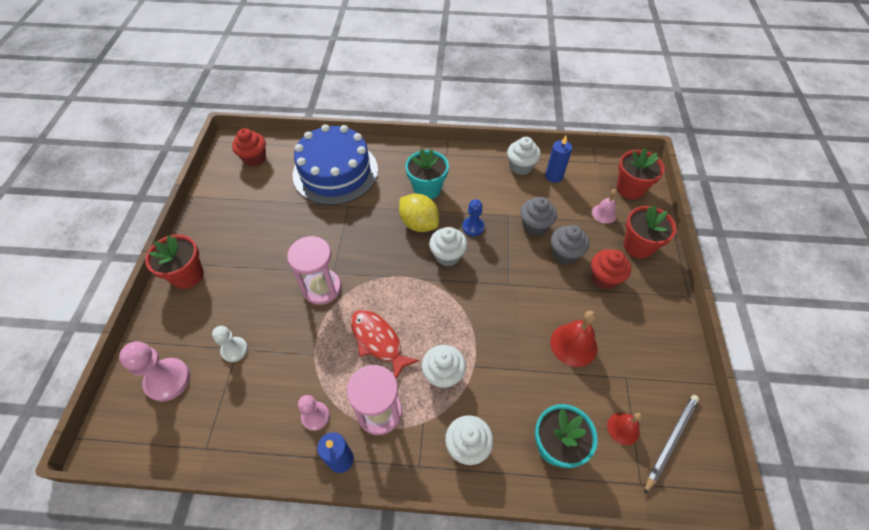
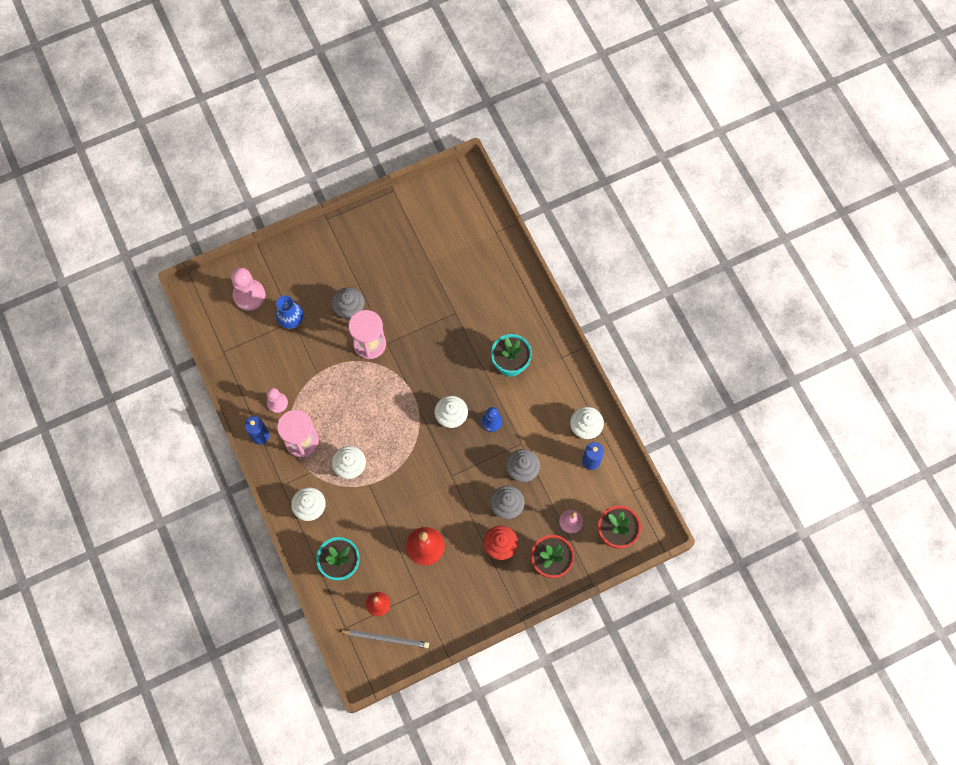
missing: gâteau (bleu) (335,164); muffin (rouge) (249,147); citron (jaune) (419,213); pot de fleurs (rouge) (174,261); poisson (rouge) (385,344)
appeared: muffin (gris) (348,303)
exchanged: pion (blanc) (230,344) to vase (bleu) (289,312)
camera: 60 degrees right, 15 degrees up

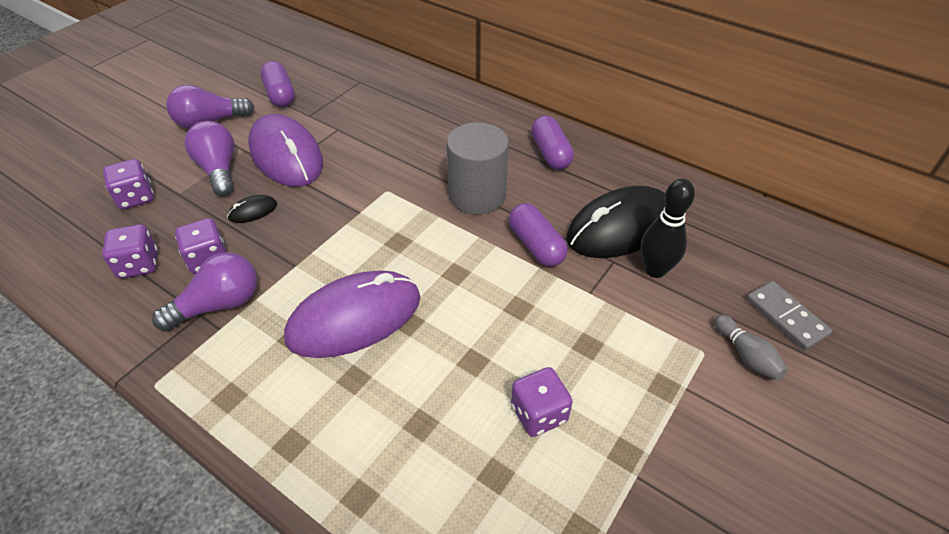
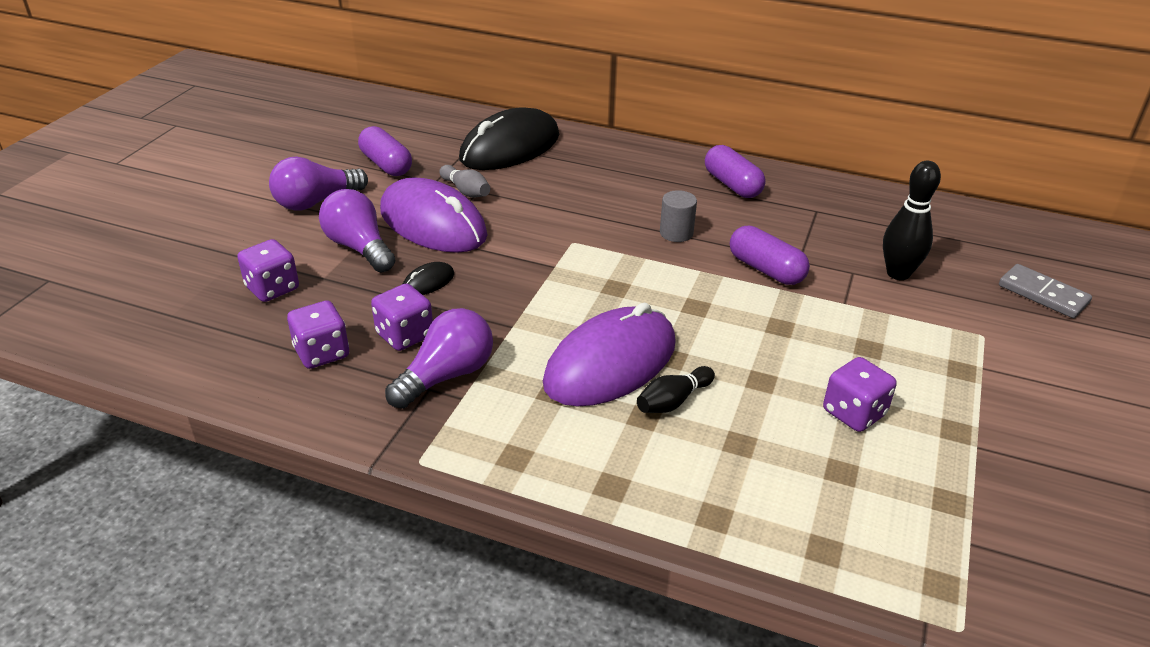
appeared: quille (noir) (676,389)
relocated: souris (noir) (615,222) to (509,138); quille (gris) (751,347) to (465,181)
size: cylindre (gris) (478,168) = (678,216) x0.51
camera: 15 degrees left, 10 degrees down

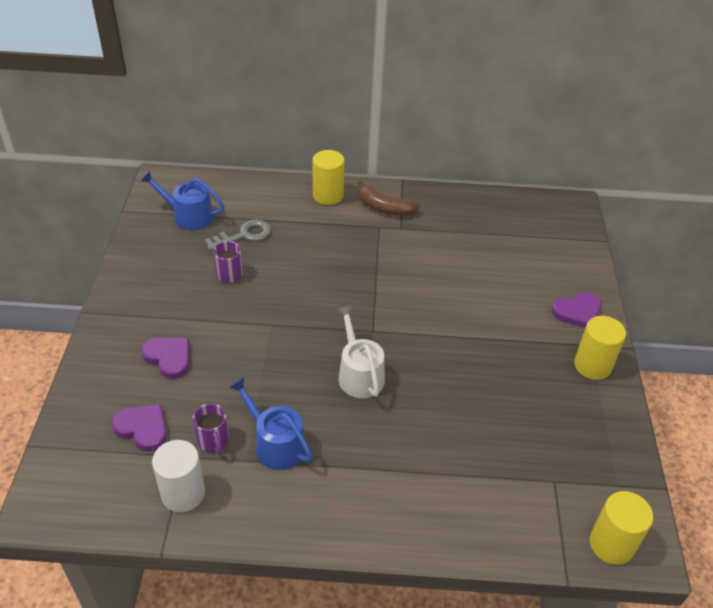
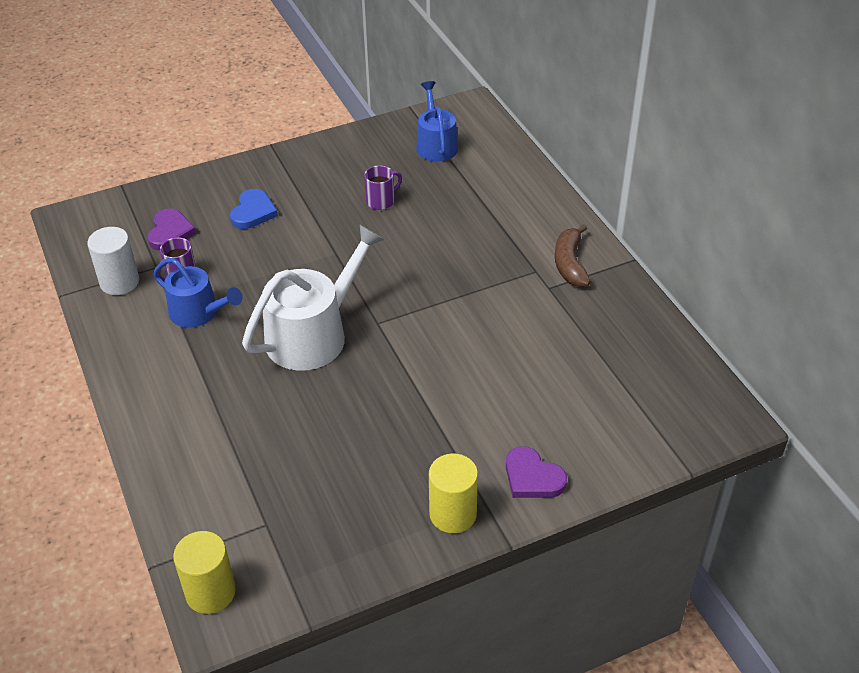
missing: cylindre (jaune) (329,177); clé (gris) (238,235)
colour: cœur (violet) (165,358) to cœur (bleu) (254,209)
spun: arrosoir (bleu) (271,423) = (198,293) 105 degrees clockwise
size: arrosoir (blanc) (361,351) = (313,297) x1.60
camera: 65 degrees right, 0 degrees up

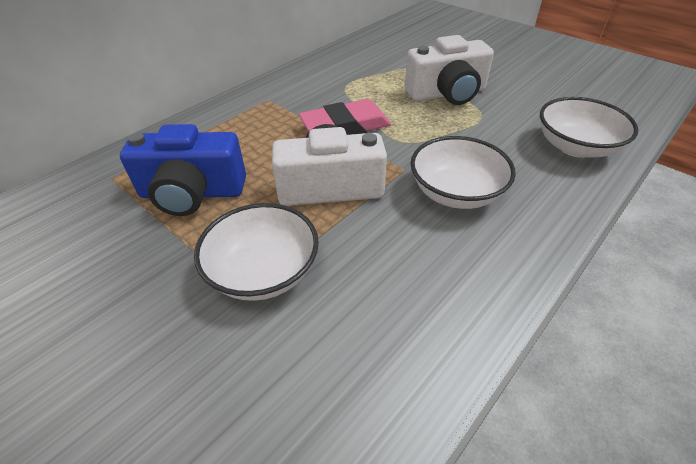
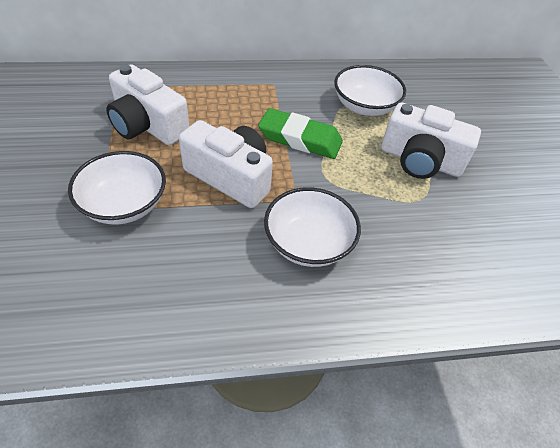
relocated: bol (blanc) (589,127) to (370,90)
colour: gomme (rose) (345,117) to gomme (vert) (300,133); appareil photo (bleu) (183,170) to appareil photo (blanc) (148,104)
camera: 35 degrees right, 5 degrees up

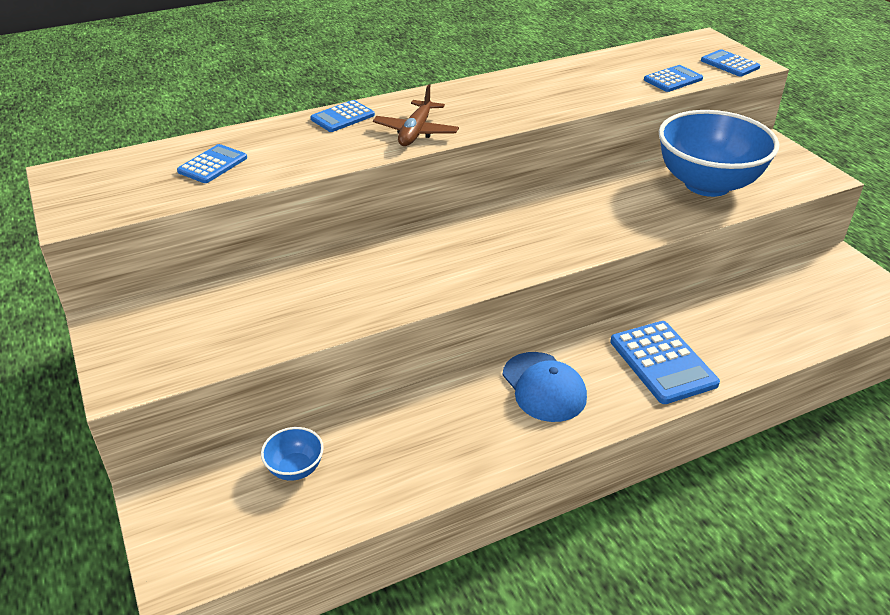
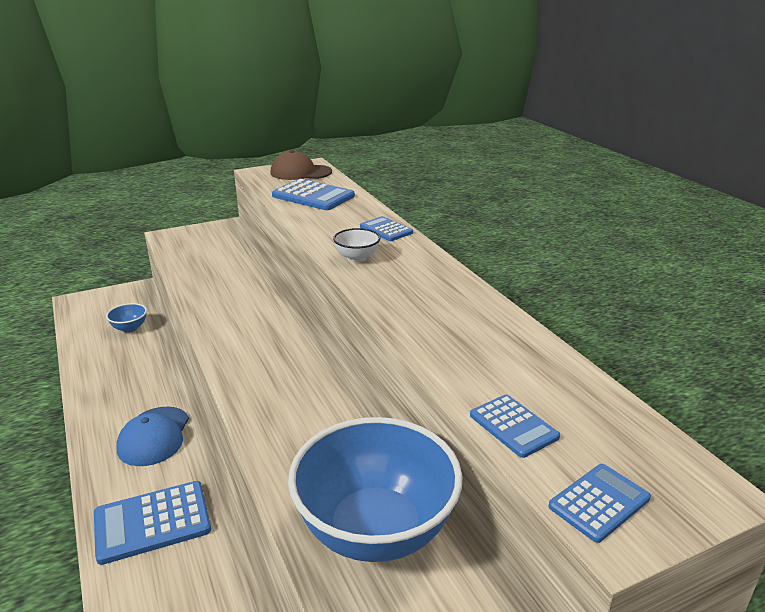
appeared: casquette (marron) (301,165)
exchanged: avion (marron) (416,115) to bol (blanc) (357,245)
spun: casquette (bleu) (545,387) = (152,436) 60 degrees counterclockwise
size: calculatrice (bleu) (212,163) = (313,194) x1.67
camera: 90 degrees right, 10 degrees down

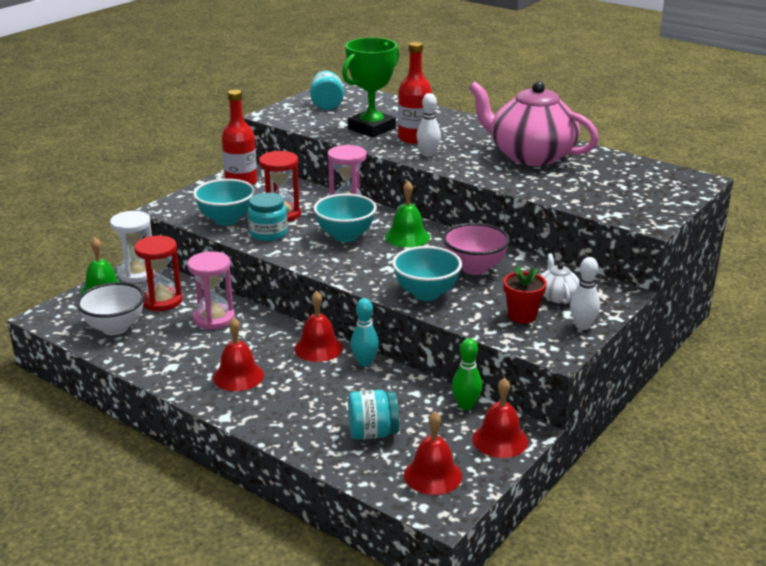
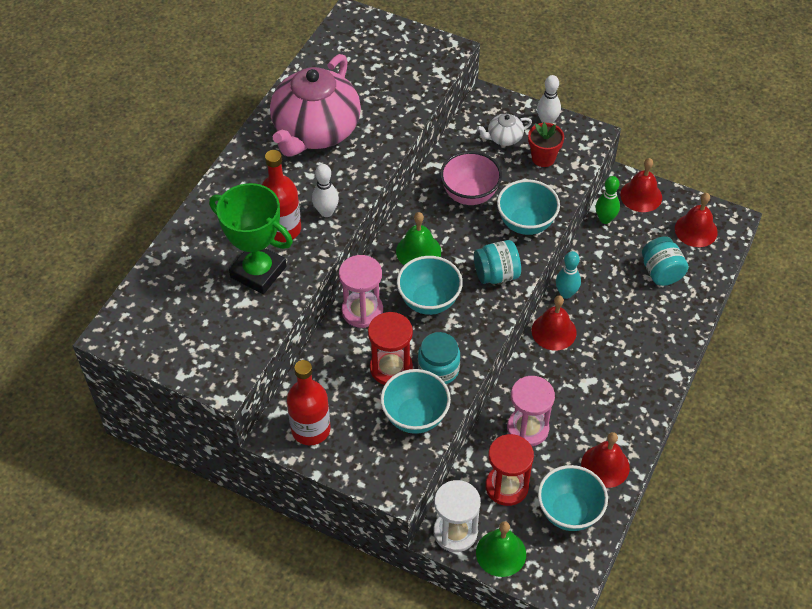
relocated: bocal (turquoise) (327,90) to (497,262); cloche (rouge) (238,354) to (605,460)
colour: bol (blanc) (111,308) to bol (turquoise) (573,498)
camera: 100 degrees left, 25 degrees up

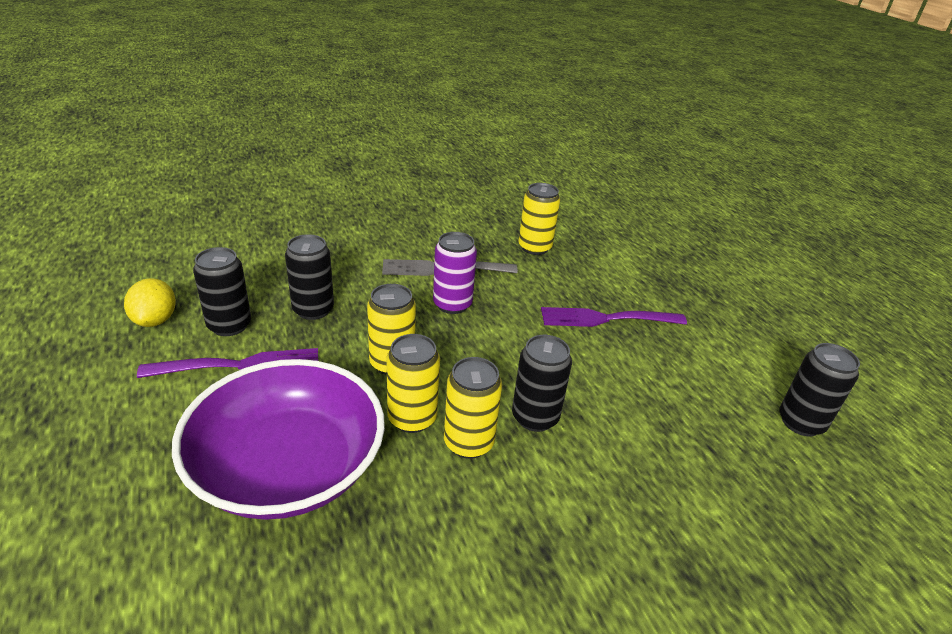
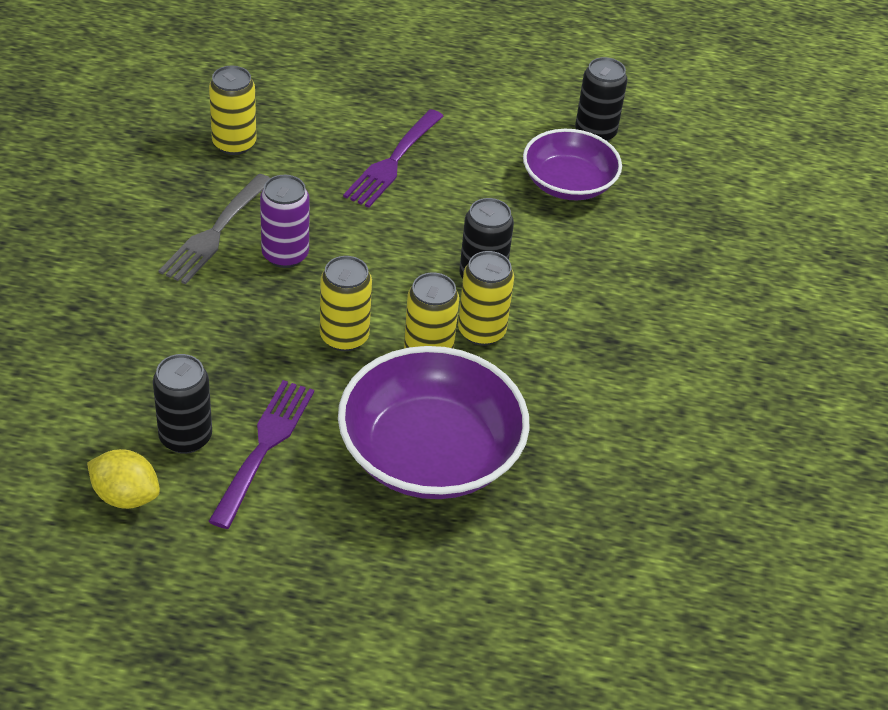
missing: canette (noir) (309,277)
appeared: bol (violet) (572,164)
camera: 60 degrees left, 10 degrees up

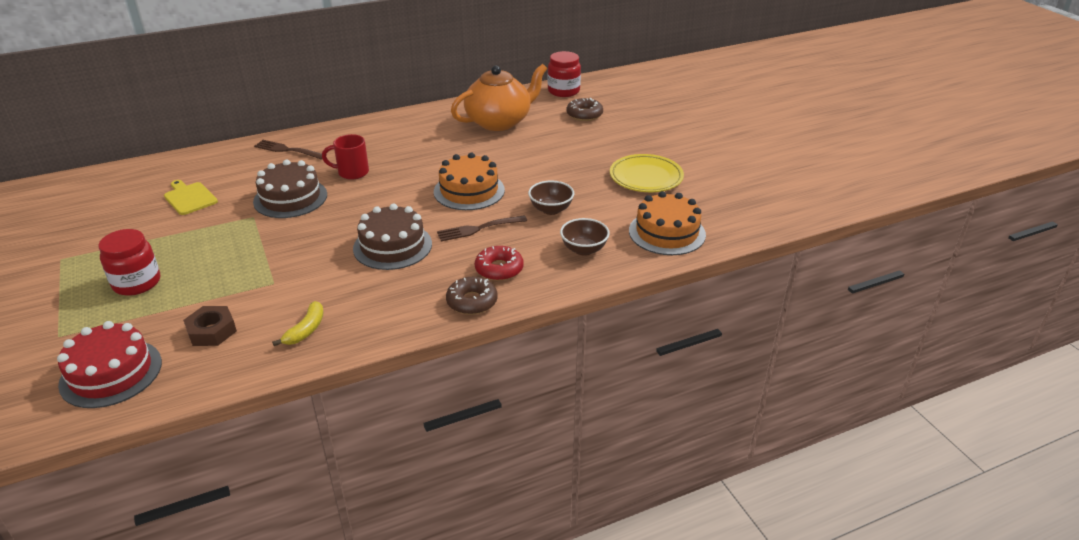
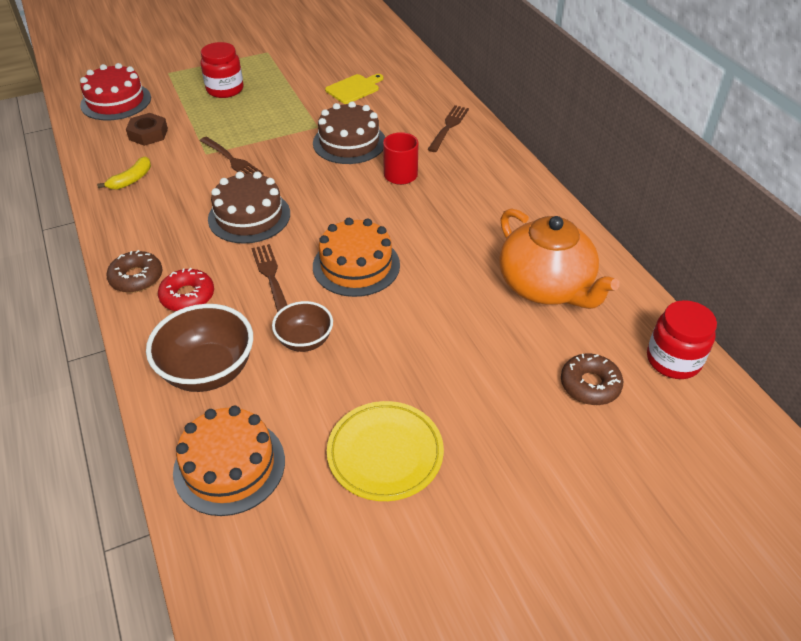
appeared: fourchette (marron) (232,156)
spun: banane (jaune) (298,323) = (124,173) 75 degrees counterclockwise
size: bol (marron) (585,237) = (199,348) x1.64
camera: 90 degrees right, 10 degrees up

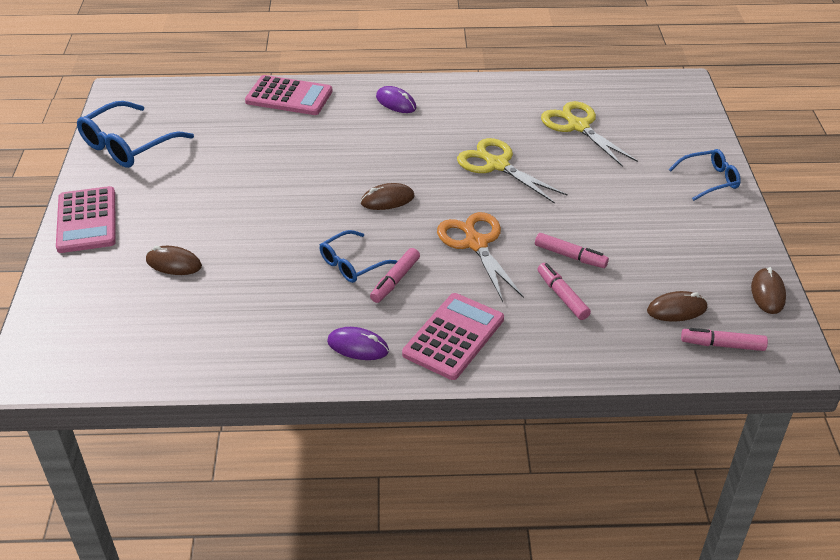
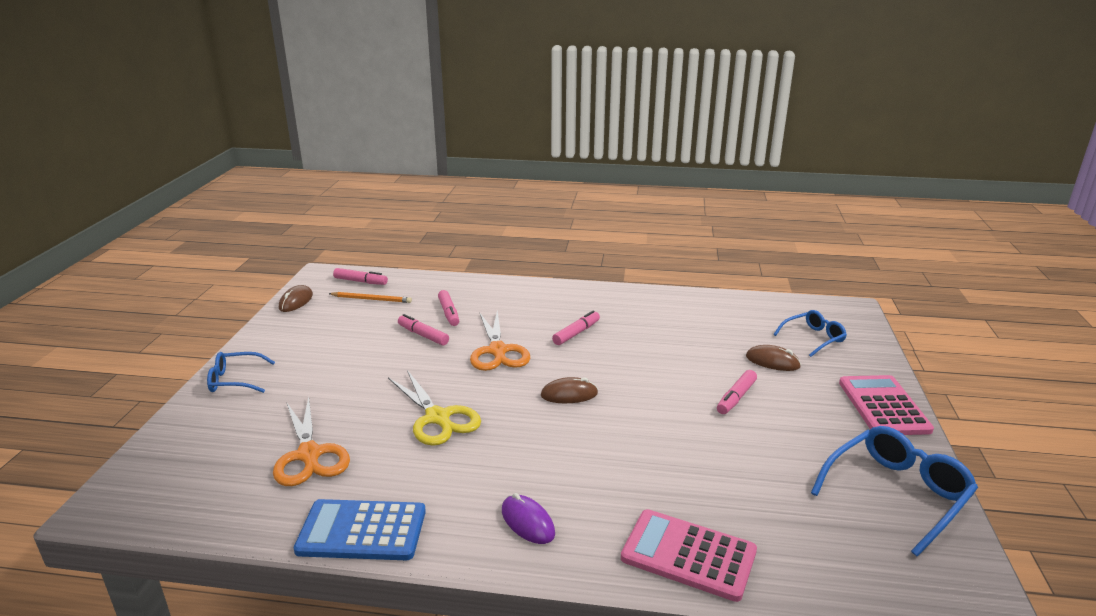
missing: calculatrice (rose) (453,336); souris (violet) (358,343)
appeared: feutre (rose) (737,392); calculatrice (bleu) (360,529)
relocated: lunettes (bleu) (359,256) to (810,333)
exchanged: souris (marron) (677,306) to crayon (orange) (370,297)
colour: ciseaux (jaune) (589,134) to ciseaux (orange) (311,441)
camera: 170 degrees left, 15 degrees down

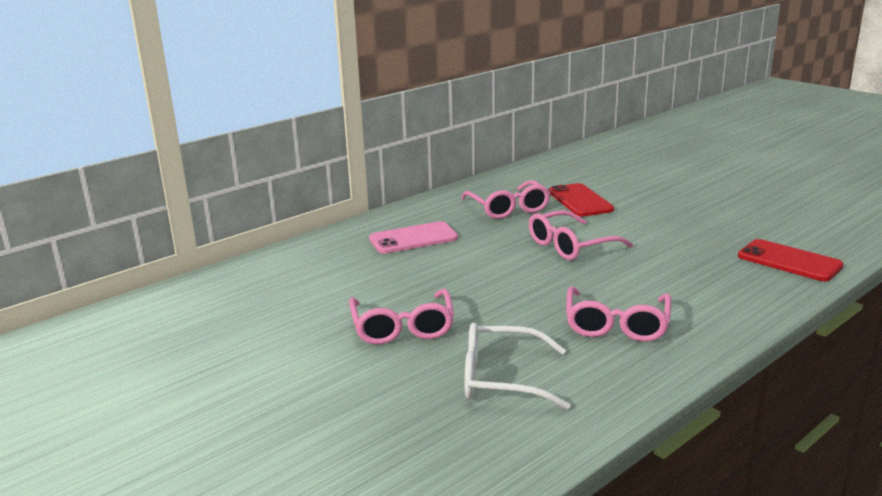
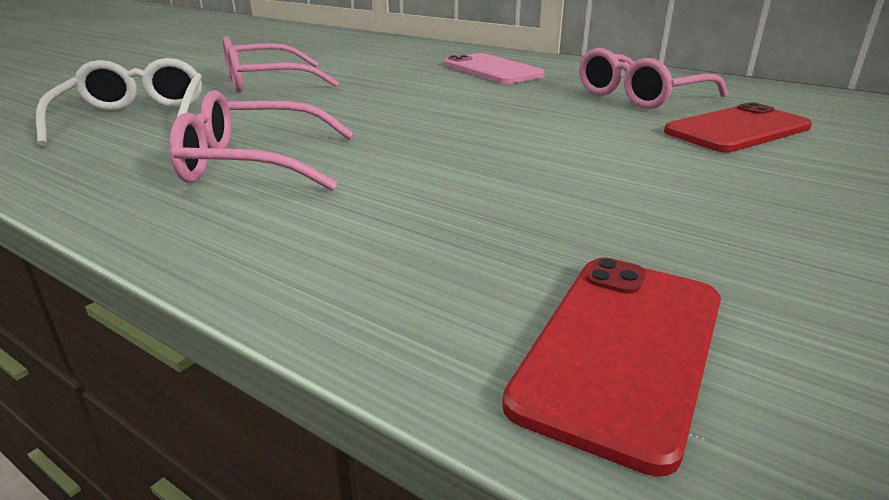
missing: lunettes (rose) (581,235)
camera: 75 degrees right, 5 degrees up

